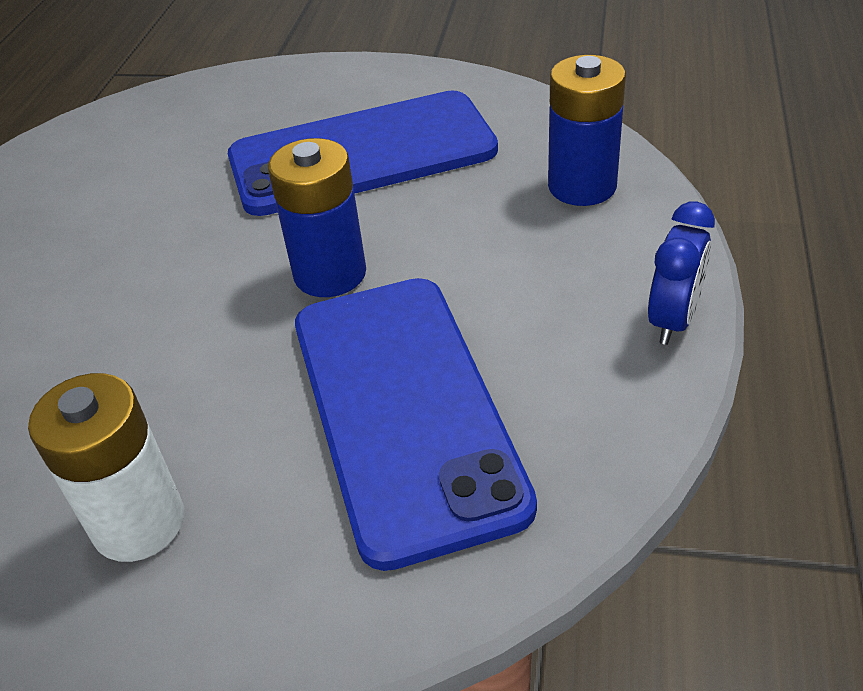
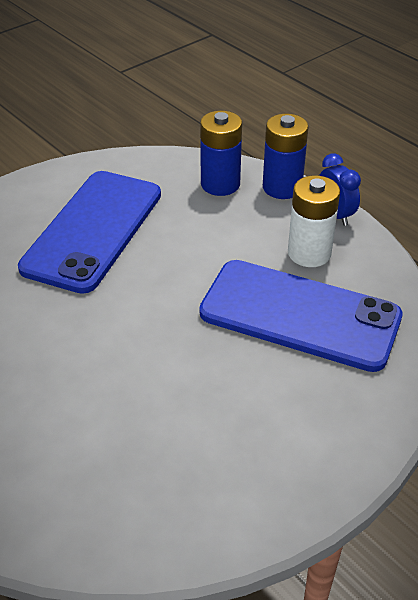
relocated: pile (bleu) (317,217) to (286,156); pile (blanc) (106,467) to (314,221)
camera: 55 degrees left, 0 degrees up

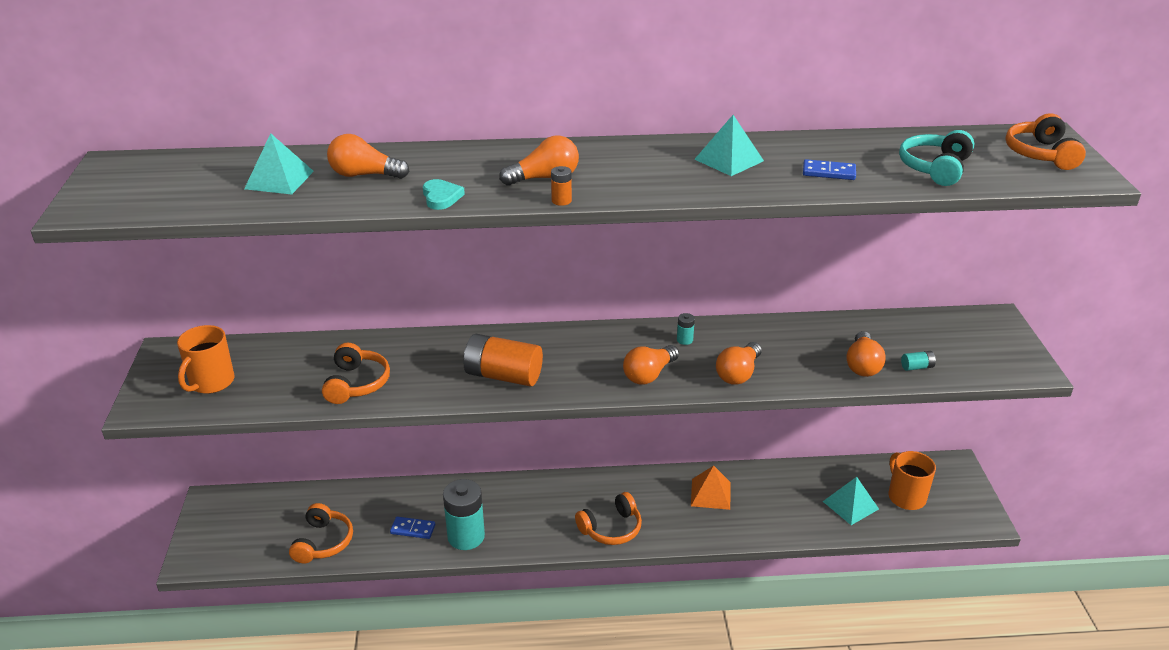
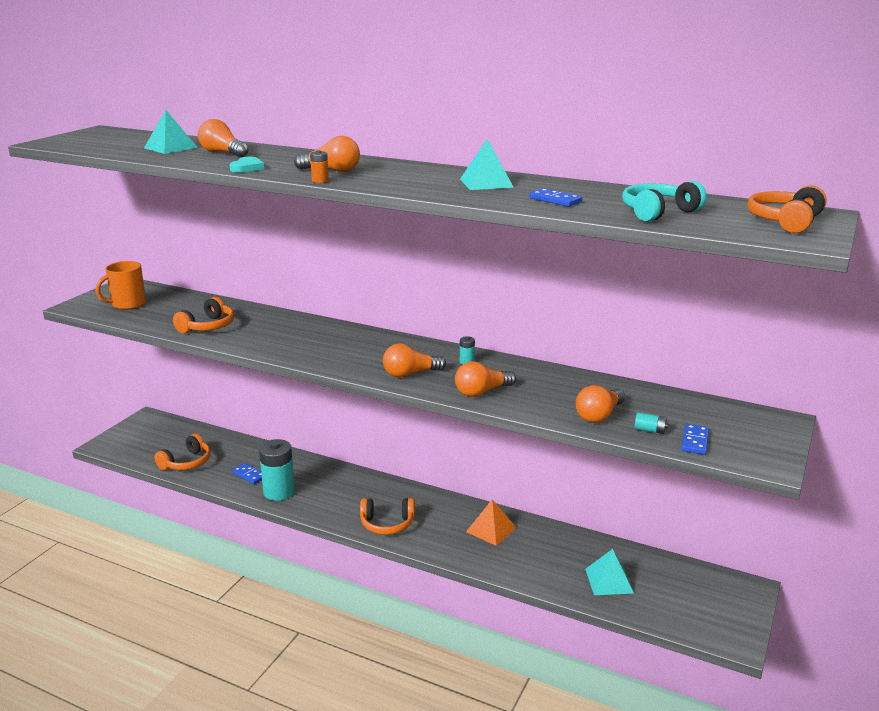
missing: pile (orange) (503,360); tasse (orange) (912,480)
appeared: domino (bleu) (695,439)
camera: 30 degrees right, 10 degrees down

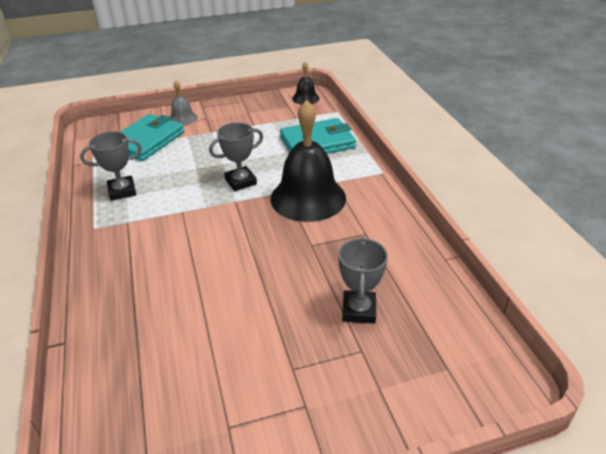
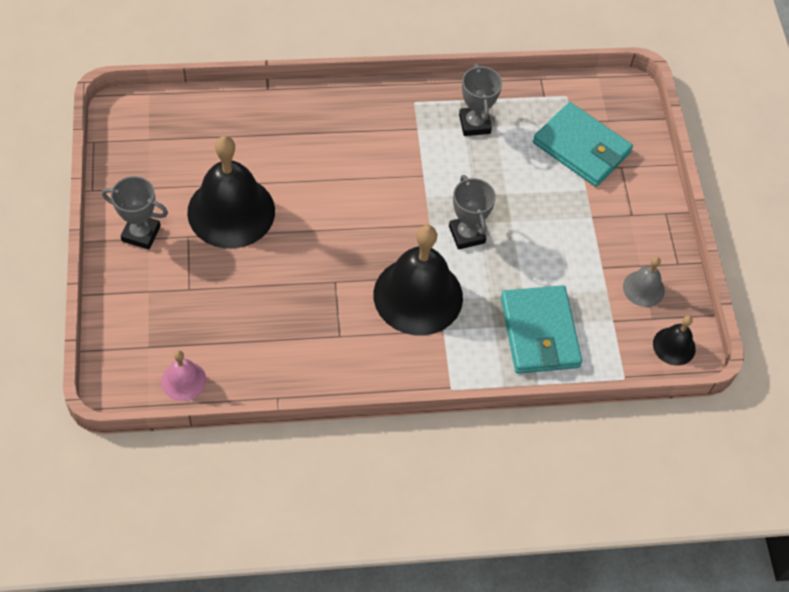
appeared: cloche (noir) (231,192); cloche (rose) (183,375)
relocated: cloche (gris) (183,103) to (644,282); trophée (gris) (363,280) to (135,212)
camera: 95 degrees right, 20 degrees up

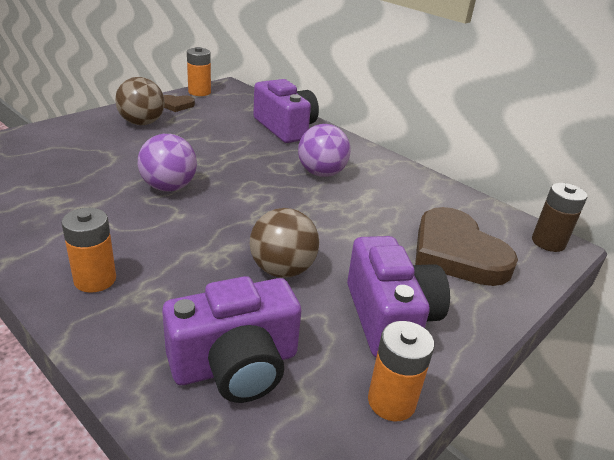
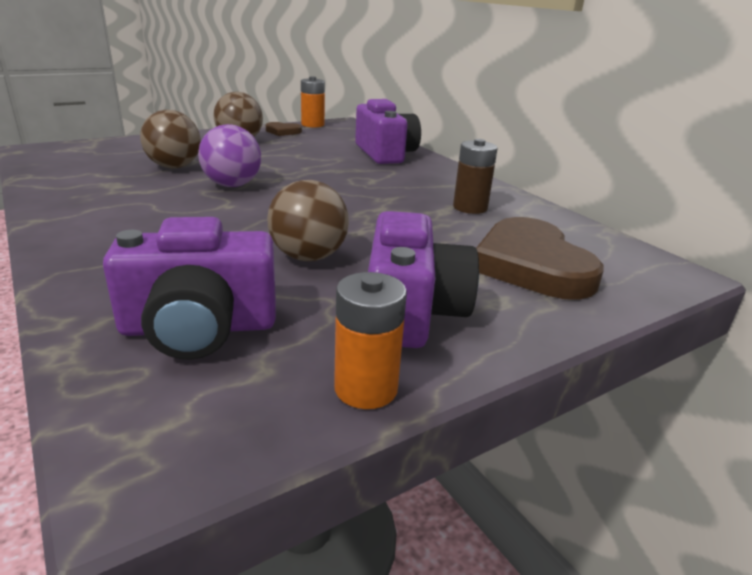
missing: balle (violet) (324,150); pile (orange) (88,250)
appeared: balle (marron) (170,139)
relocated: pile (marron) (559,217) to (475,176)
camera: 15 degrees right, 5 degrees down

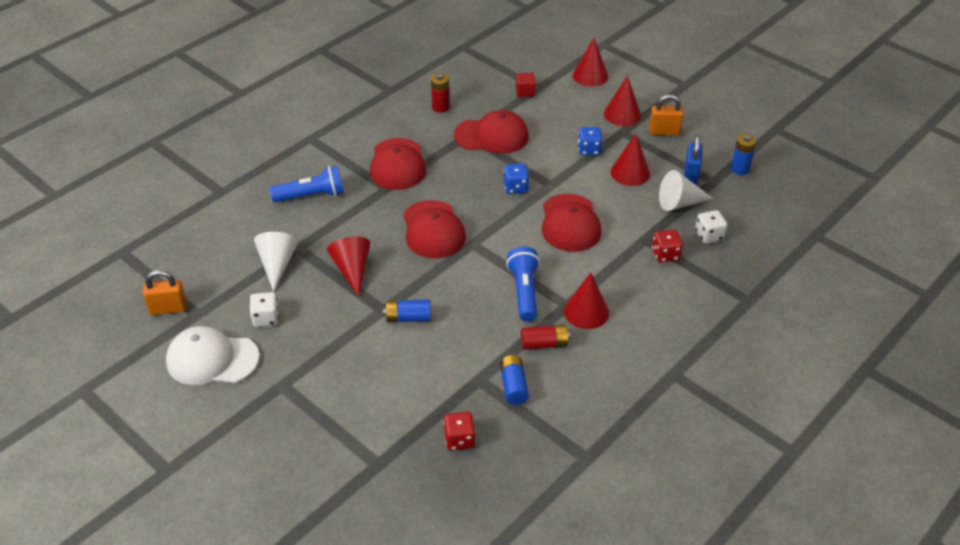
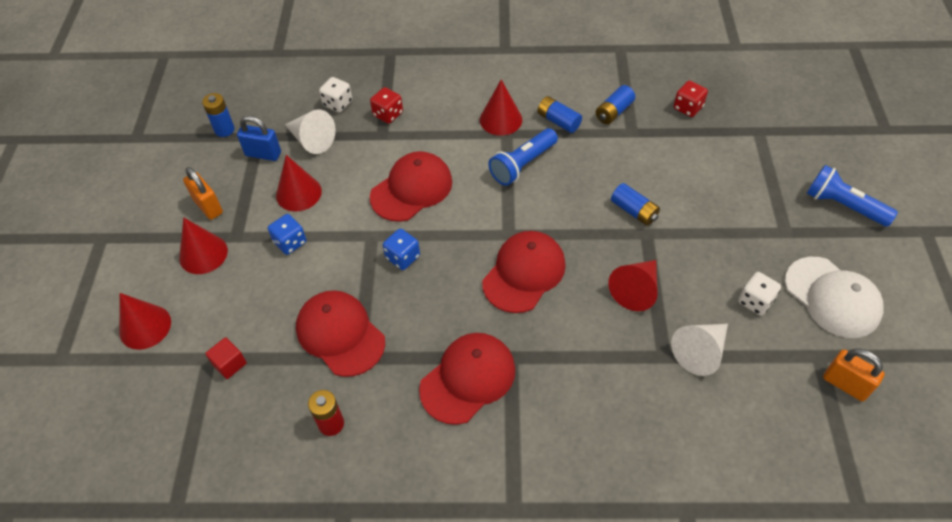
relocated: lampe de poche (bleu) (307,184) to (852,196)
colour: pile (rouge) (545,337) to pile (bleu) (560,114)
spun: cadenas (bleu) (693,160) = (259,138) 45 degrees clockwise
camera: 130 degrees left, 10 degrees up

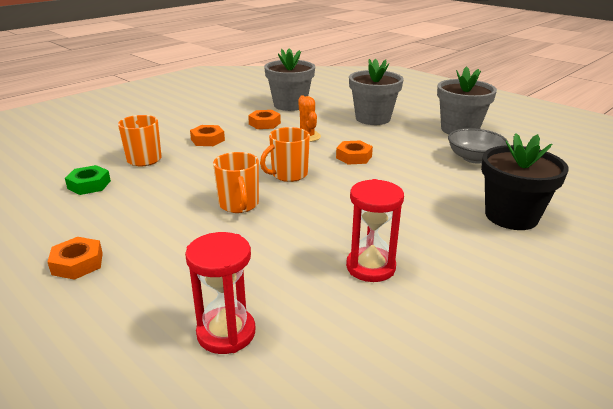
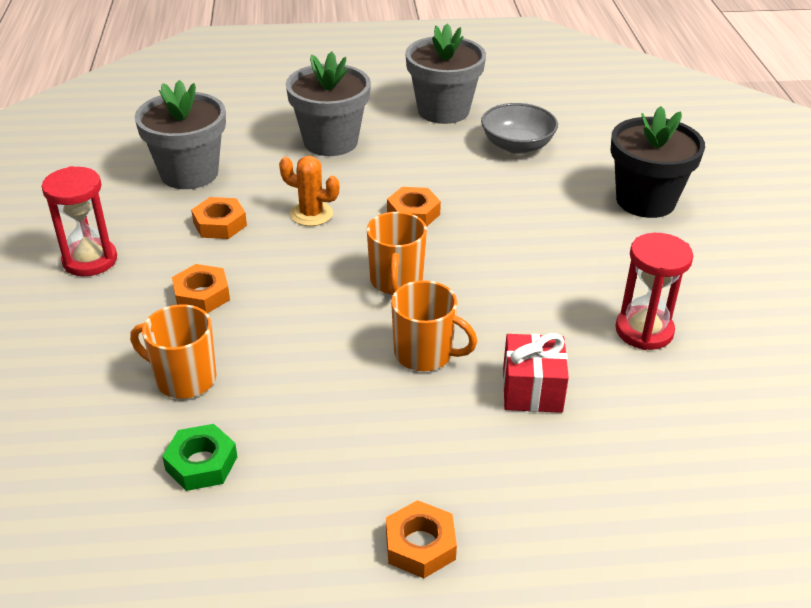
appeared: cadeau (rouge) (536,373)
relocated: sablier (rouge) (220,293) to (79,221)
camera: 50 degrees left, 10 degrees up

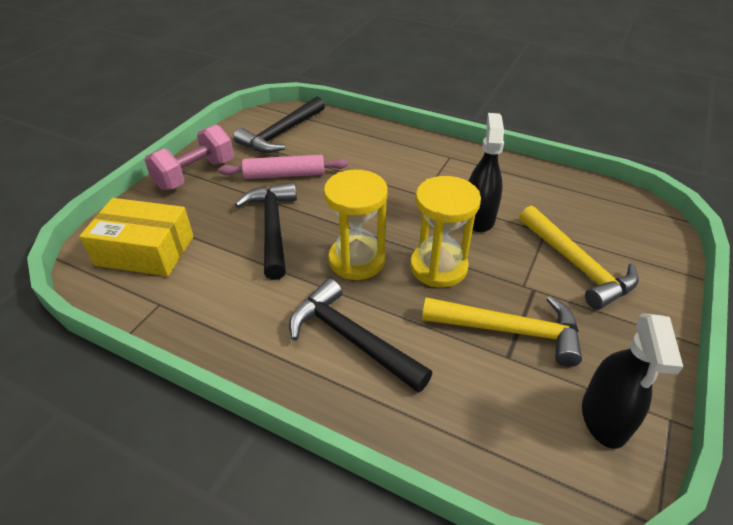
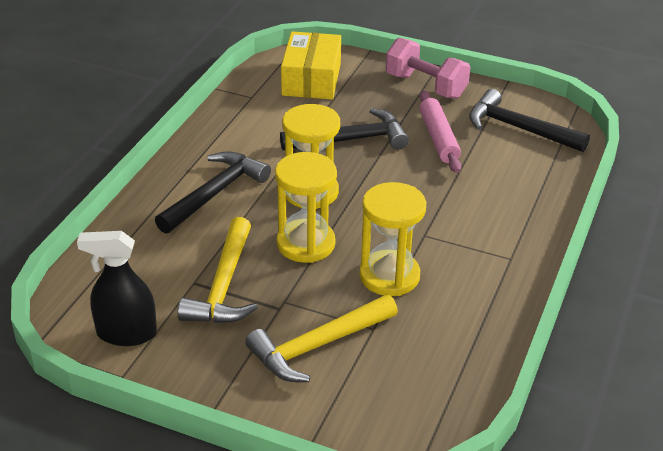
exchanged: vaporisateur (noir) (486,172) to sablier (jaune) (393,239)
camera: 85 degrees right, 5 degrees down

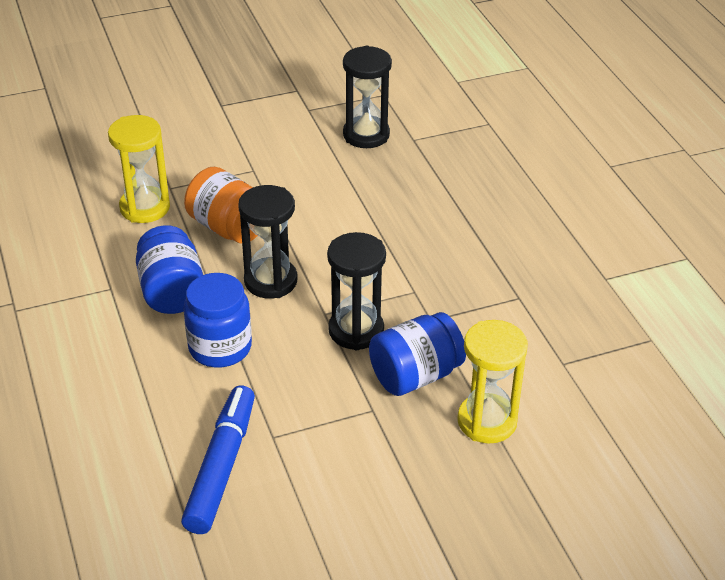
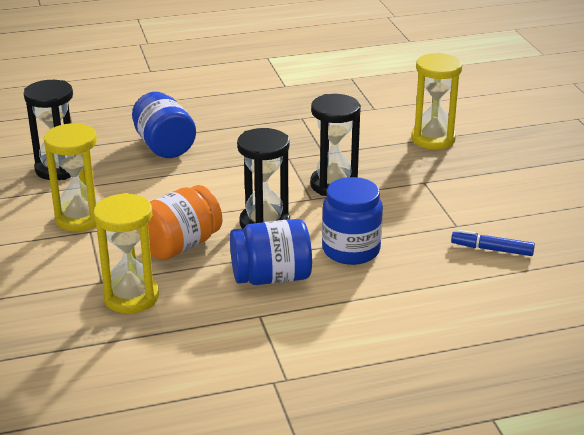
appeared: sablier (jaune) (71,177)
relocated: bocal (bleu) (417,354) to (164,125)
size: feutre (bleu) (218,459) = (493,243) x0.56
camera: 85 degrees left, 10 degrees down

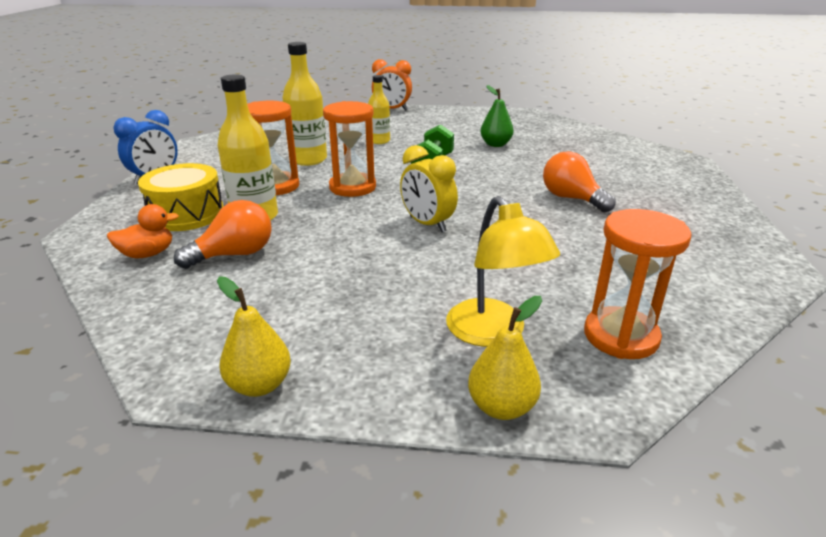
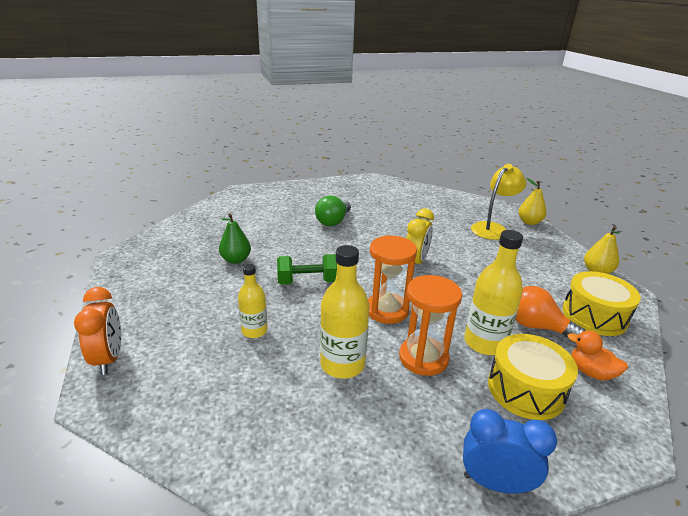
missing: sablier (orange) (638,284)
appeared: tambour (jaune) (601,303)
colour: ampoule (orange) (579,181) to ampoule (vert) (333,210)
camera: 115 degrees left, 0 degrees up

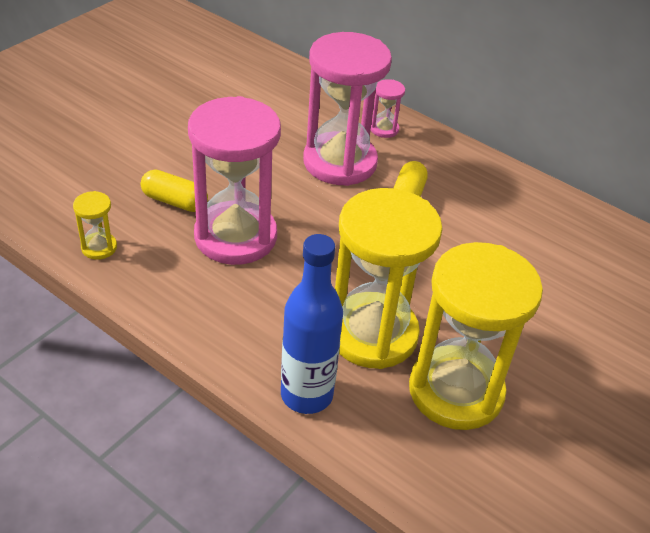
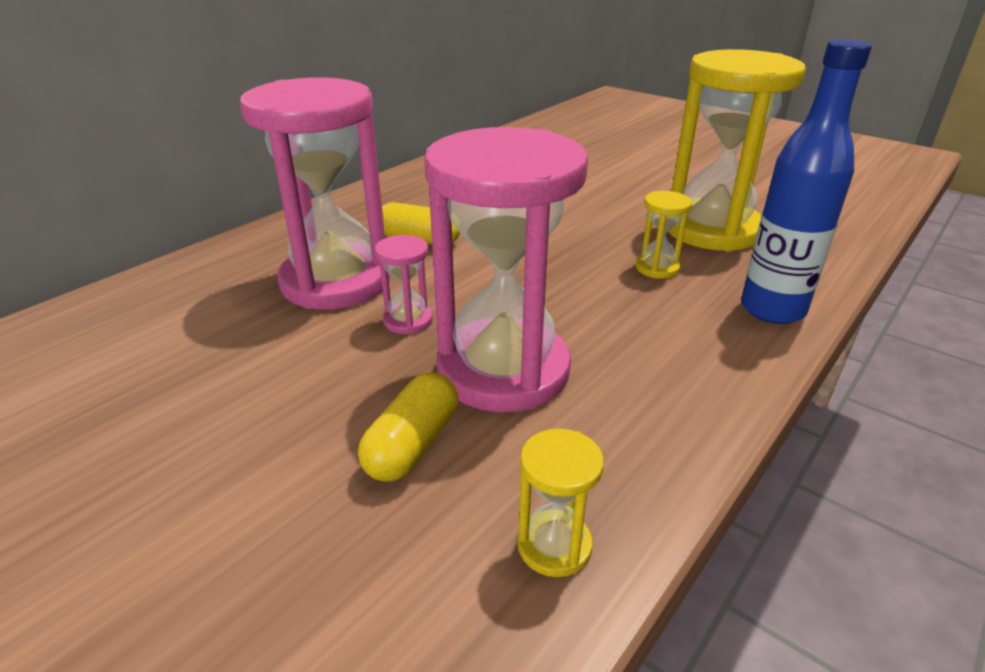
relocated: sablier (rose) (388,108) to (404,284)
size: sablier (jaune) (389,278) = (663,235) x0.41
camera: 85 degrees left, 10 degrees down

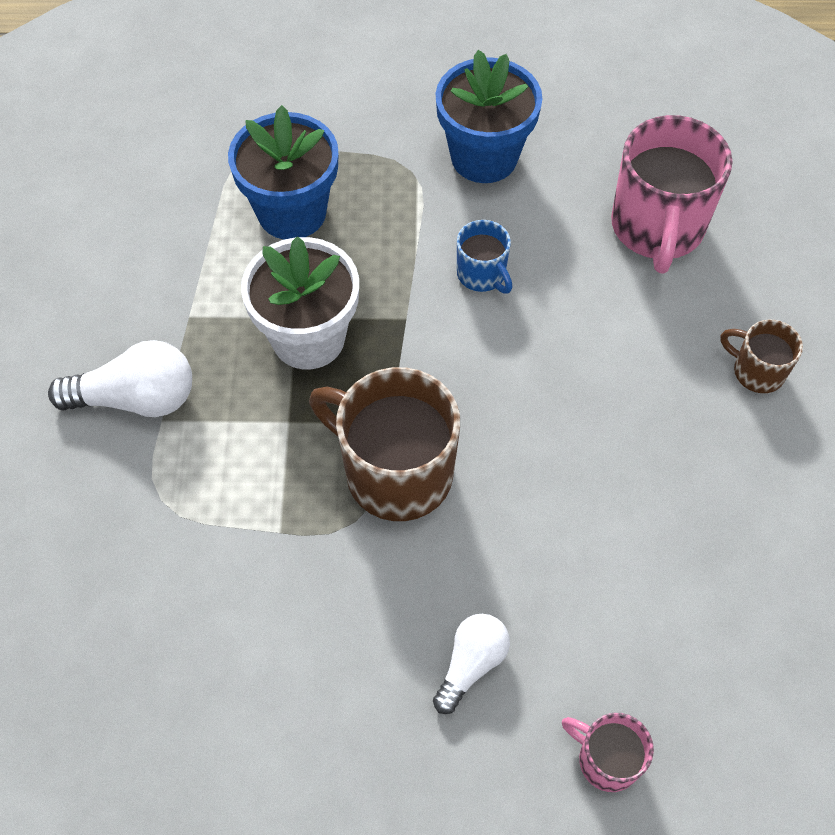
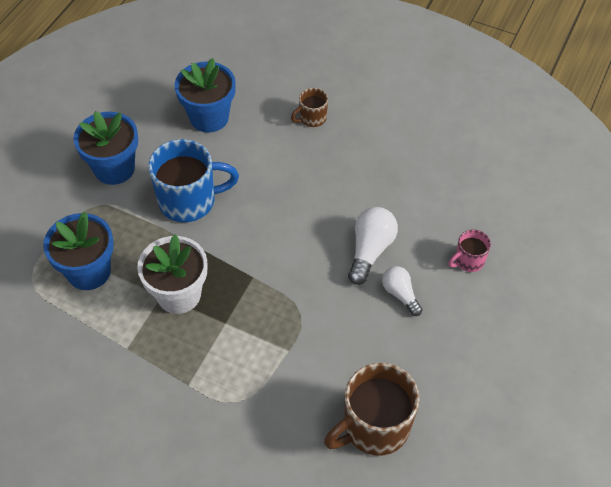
relocated: ampoule (blanc) (120,378) to (373,246); tasse (marron) (384,444) to (371,409)
exchanged: tasse (rose) (672,194) to pot de fleurs (bleu) (205,95)
size: tasse (bleu) (485,257) = (193,180) x1.98
camera: 65 degrees left, 5 degrees down

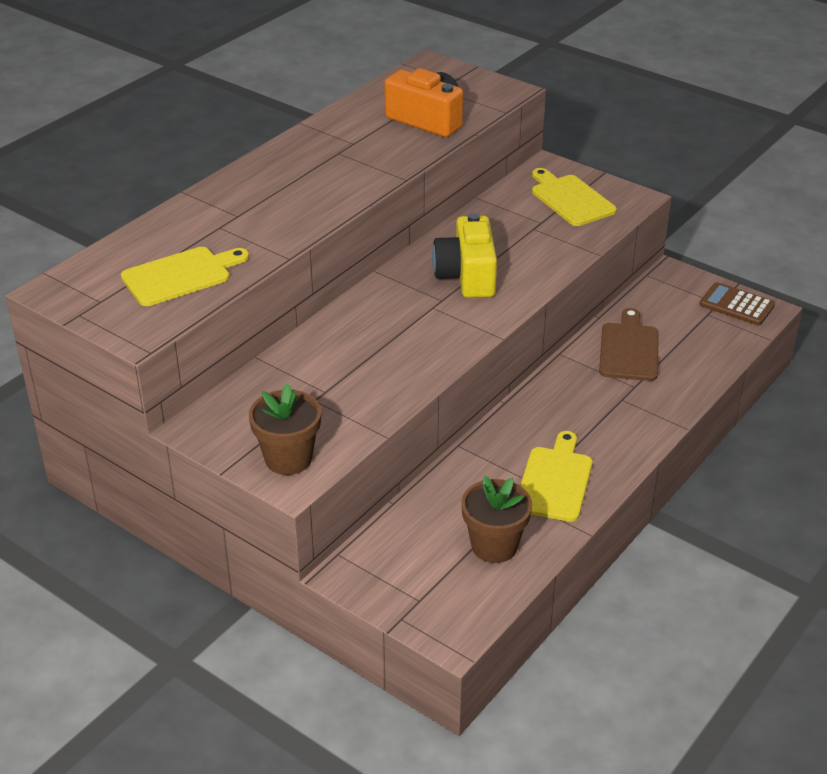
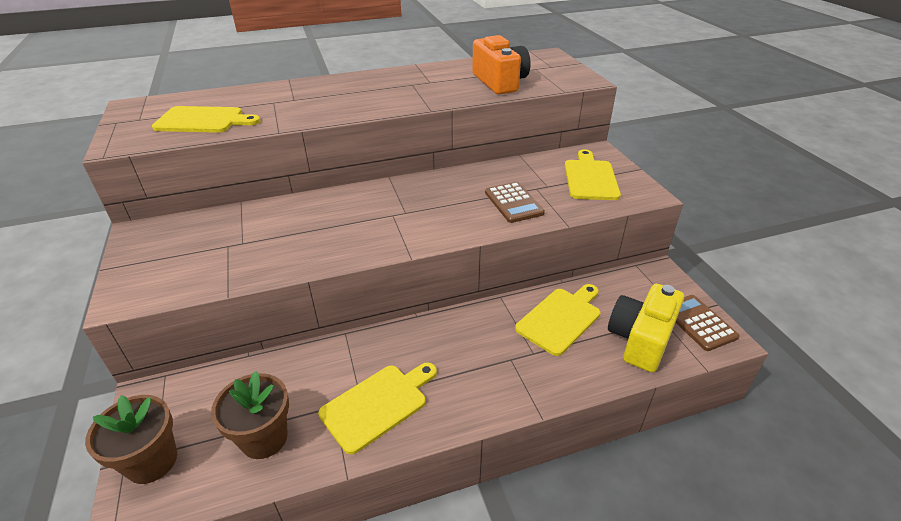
appeared: calculatrice (marron) (515,202)
relocated: appareil photo (jaune) (464,255) to (646,328); pot de fleurs (marron) (285,429) to (131,439)
colour: planche à découper (marron) (629,344) to planche à découper (jaune) (557,320)
camera: 35 degrees right, 0 degrees up

